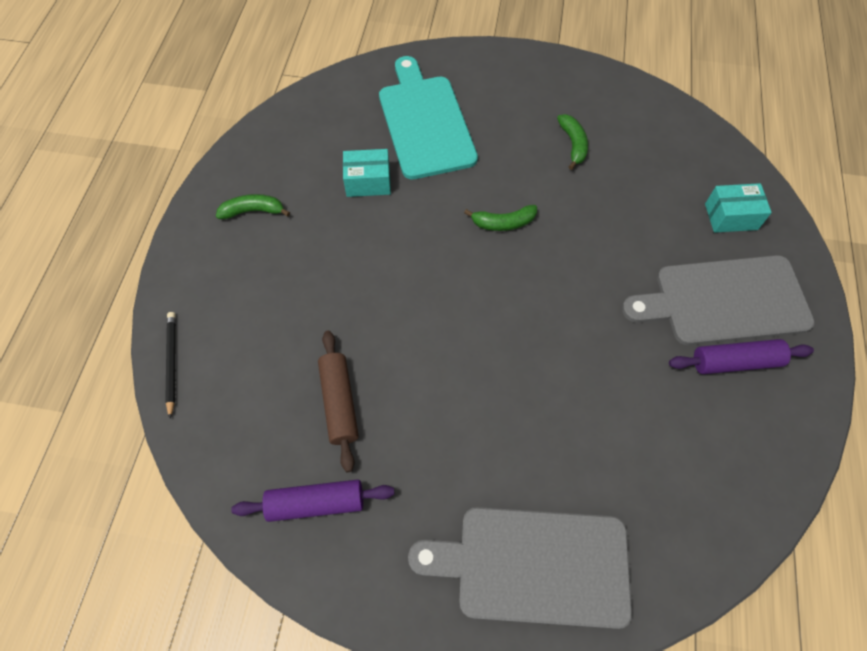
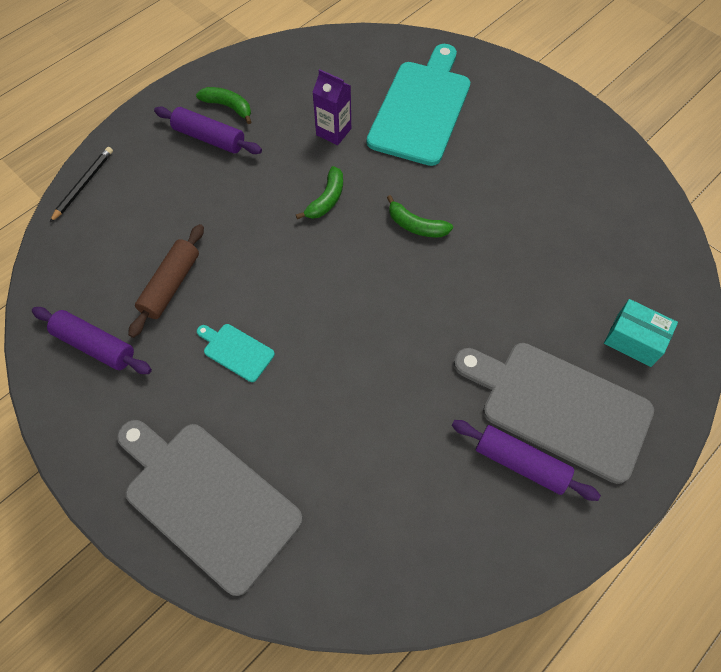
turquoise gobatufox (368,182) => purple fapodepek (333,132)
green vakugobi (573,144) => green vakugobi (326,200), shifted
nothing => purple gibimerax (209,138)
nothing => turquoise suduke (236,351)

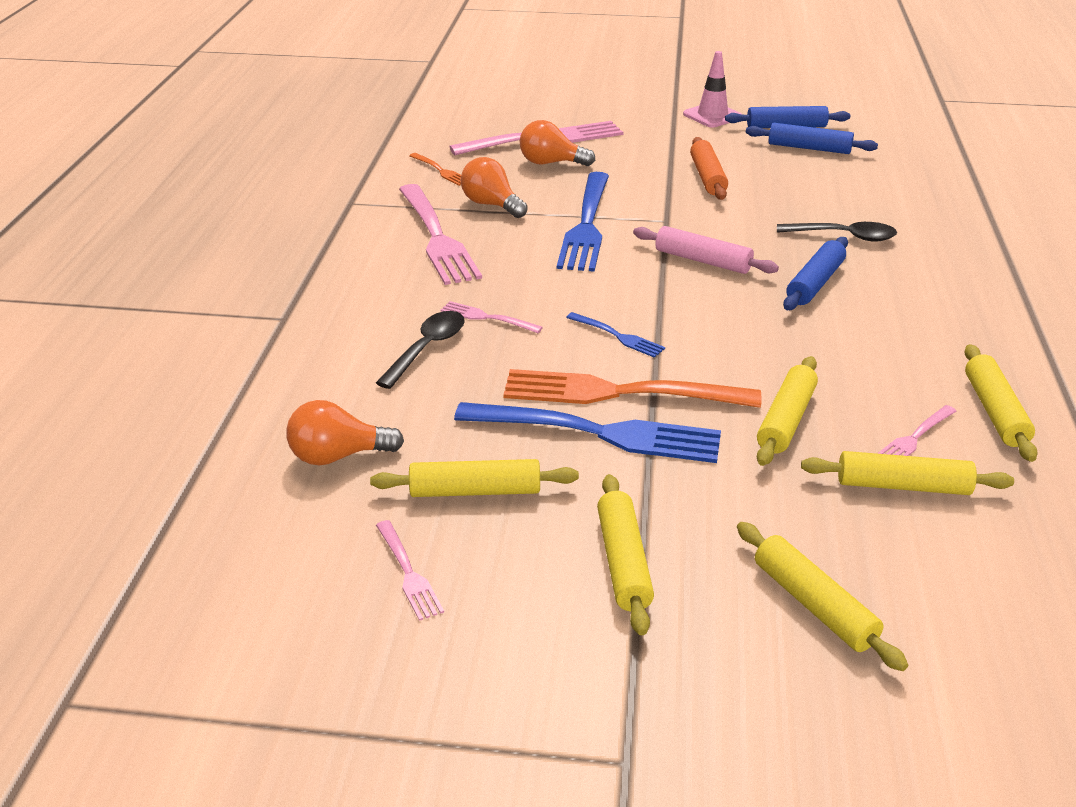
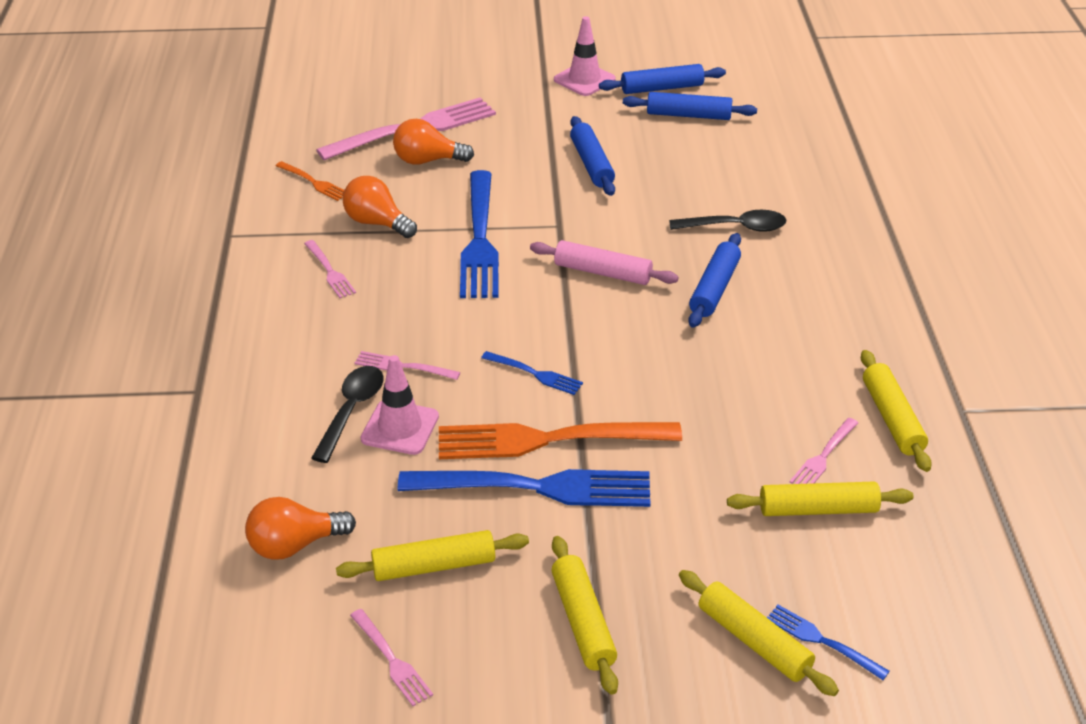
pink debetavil (437,237) => pink debetavil (329,271), x0.47
orange gibimerax (707,177) => blue gibimerax (591,164)
yellow gibimerax (786,420) => nothing
nothing => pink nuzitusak (400,428)
nothing => blue debetavil (822,641)

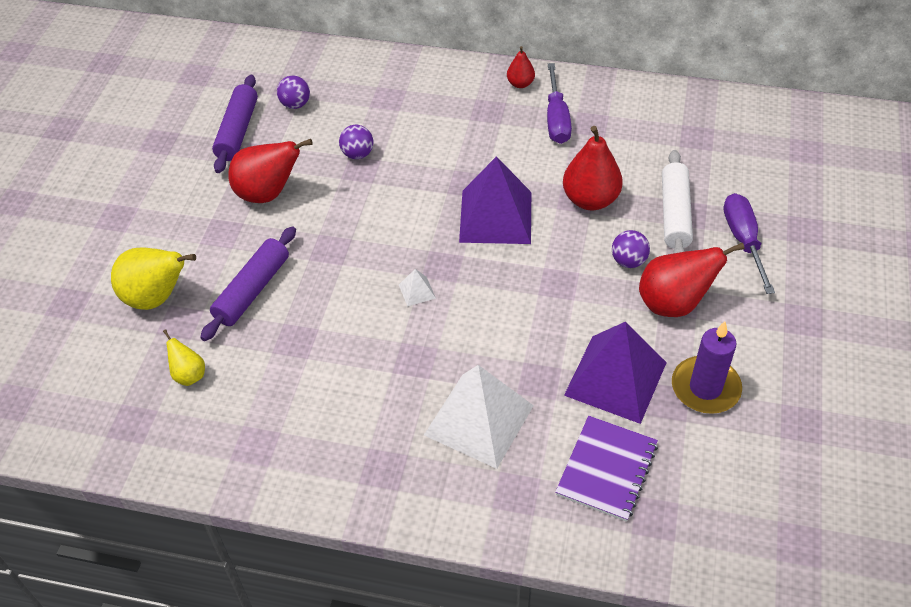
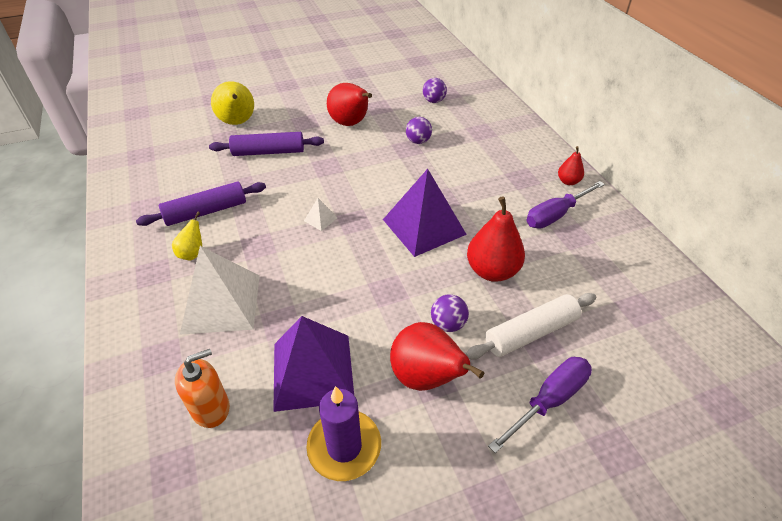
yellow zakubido (189,375) => yellow zakubido (192,254), shifted
purple gibimerax (237,131) => purple gibimerax (206,212), shifted
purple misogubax (607,469) => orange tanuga (211,408)

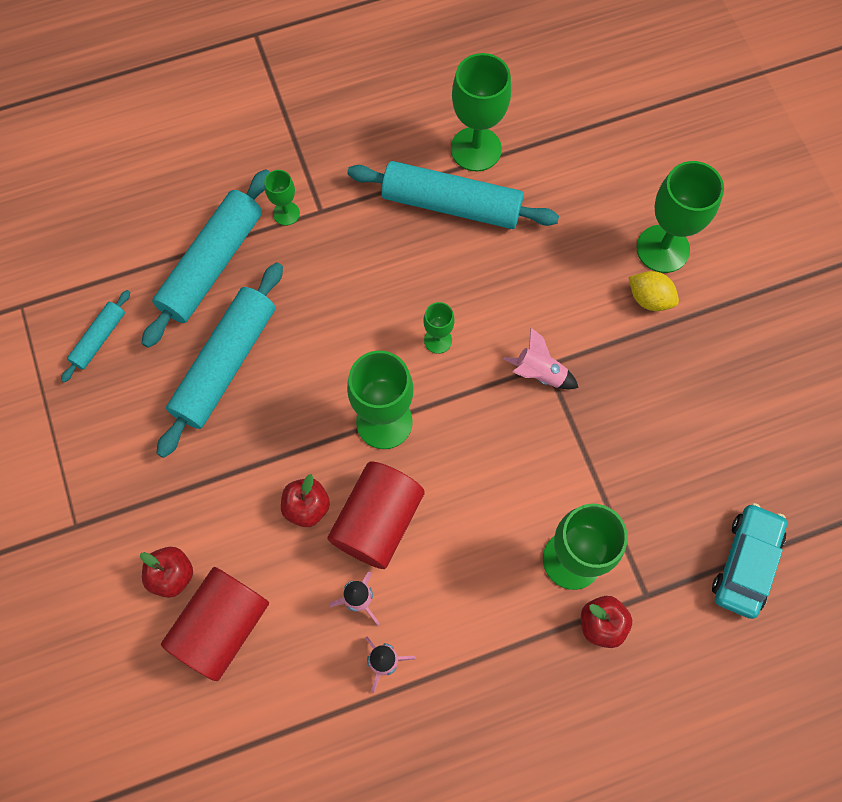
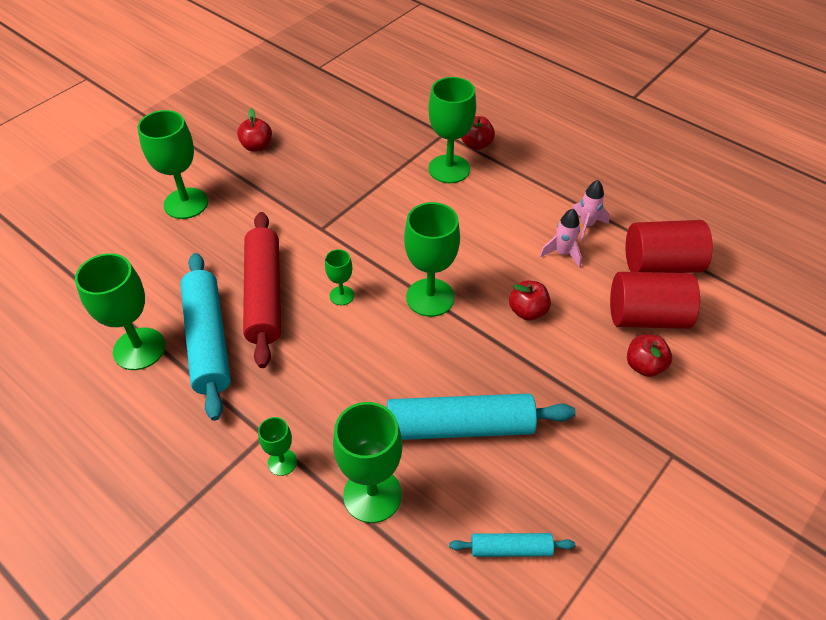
turquoise gibimerax (212,264) => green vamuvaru (372,495)
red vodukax (378,521) => red vodukax (661,264), shifted
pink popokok (539,373) => nothing
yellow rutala (649,299) => nothing
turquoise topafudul (745,563) => nothing
nothing => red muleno (257,146)
nothing => red gibimerax (264,295)

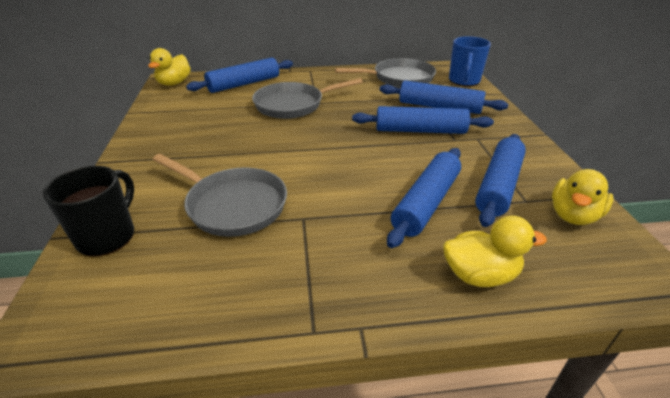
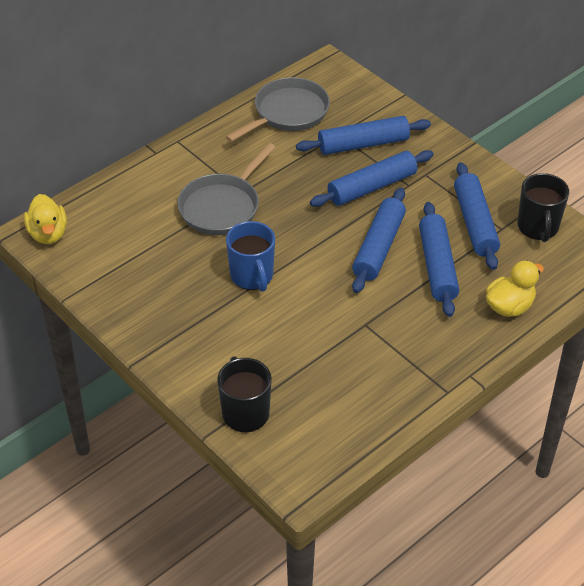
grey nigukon (232,205) => nothing
blue gibimerax (244,84) => blue gibimerax (378,247), shifted
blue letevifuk (464,81) => blue letevifuk (252,276), shifted
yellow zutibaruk (573,215) => black letevifuk (538,227)

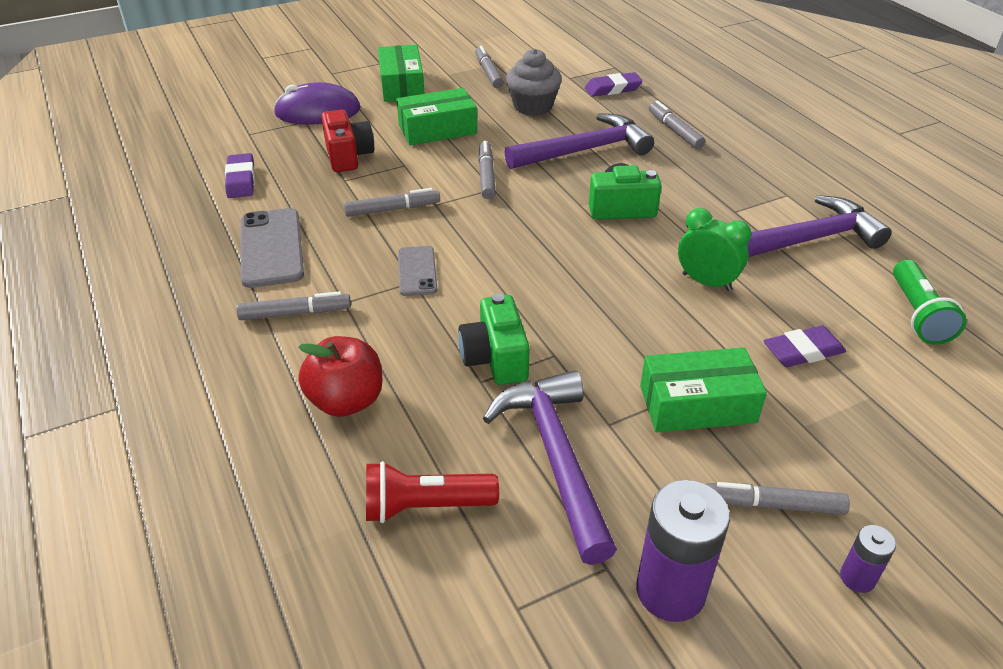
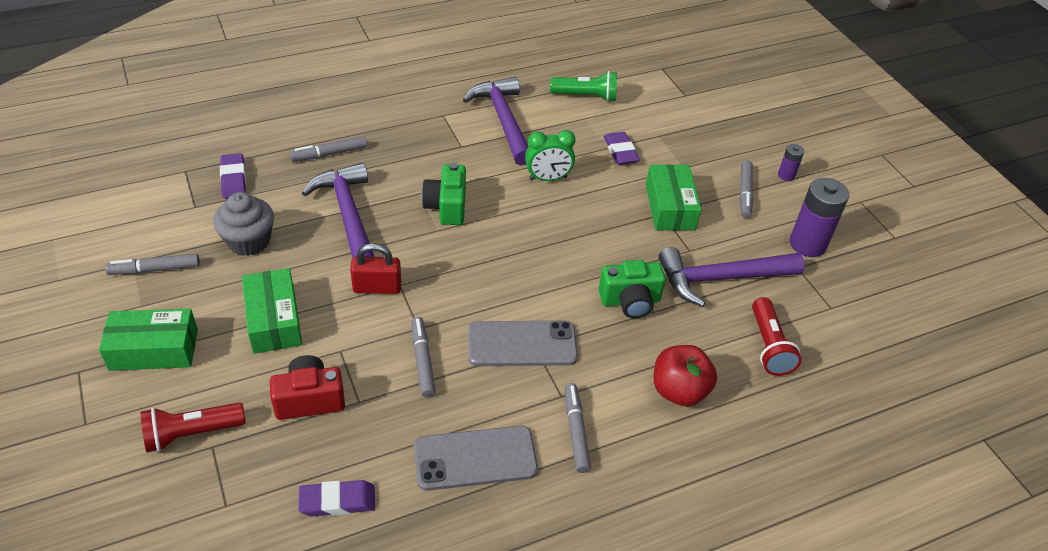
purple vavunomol (318,111) => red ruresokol (192,433)
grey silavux (417,271) => grey silavux (522,344), x1.65
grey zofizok (486,176) => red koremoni (377,287)
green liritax (706,282) => green liritax (548,178), 135 degrees counterclockwise

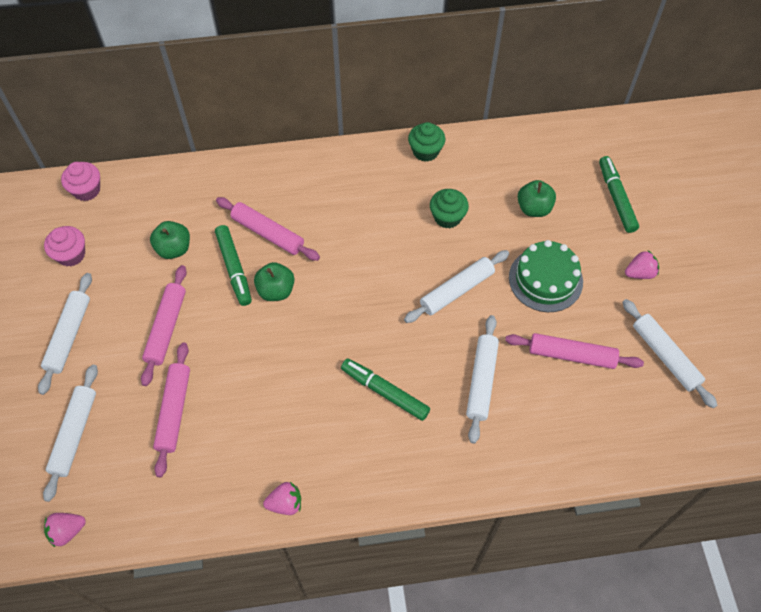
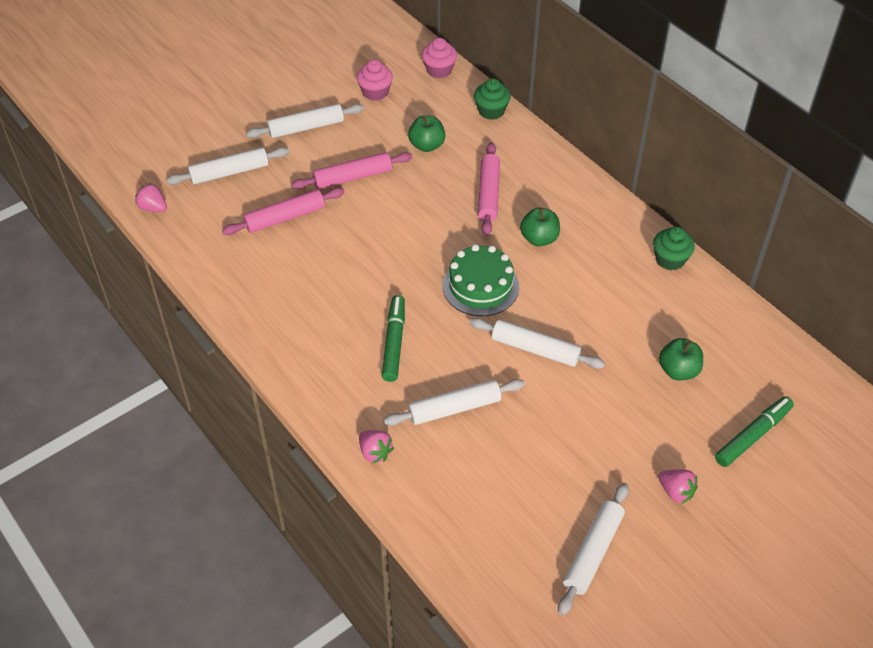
green zofizok (234,268) => nothing
green muleno (276,290) => green muleno (539,239), shifted
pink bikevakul (285,503) => pink bikevakul (375,452), shifted
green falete (447,217) => green falete (491,111), shifted
pink gibimerax (571,355) => nothing
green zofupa (545,279) => green zofupa (480,286), shifted

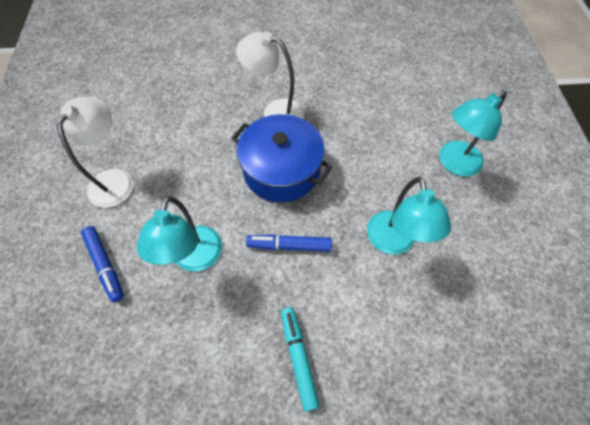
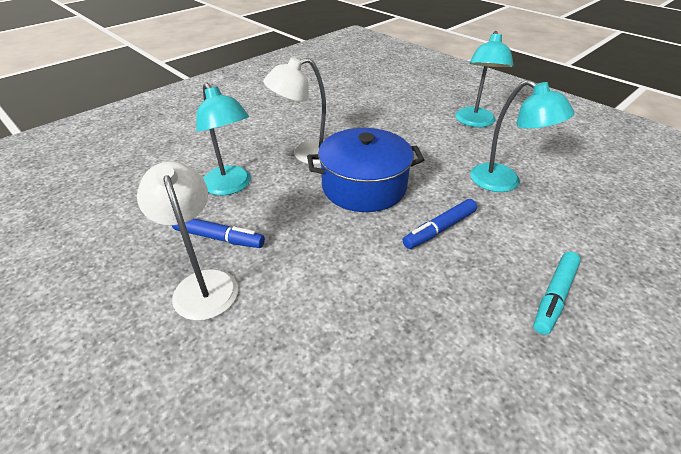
blue zofizok (105,265) => blue zofizok (219,238), shifted
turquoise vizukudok (195,259) => turquoise vizukudok (231,186), shifted
turquoise zofizok (298,358) => turquoise zofizok (554,296), 90 degrees counterclockwise

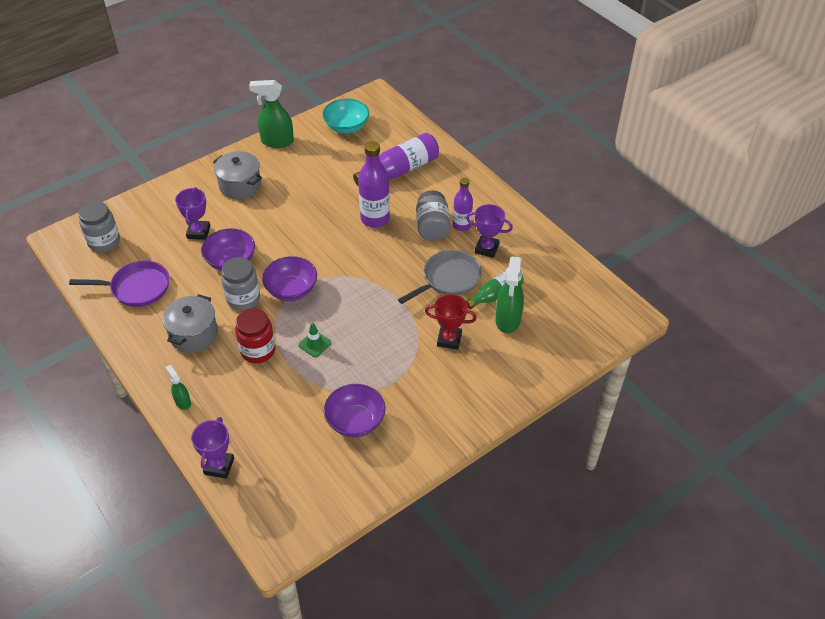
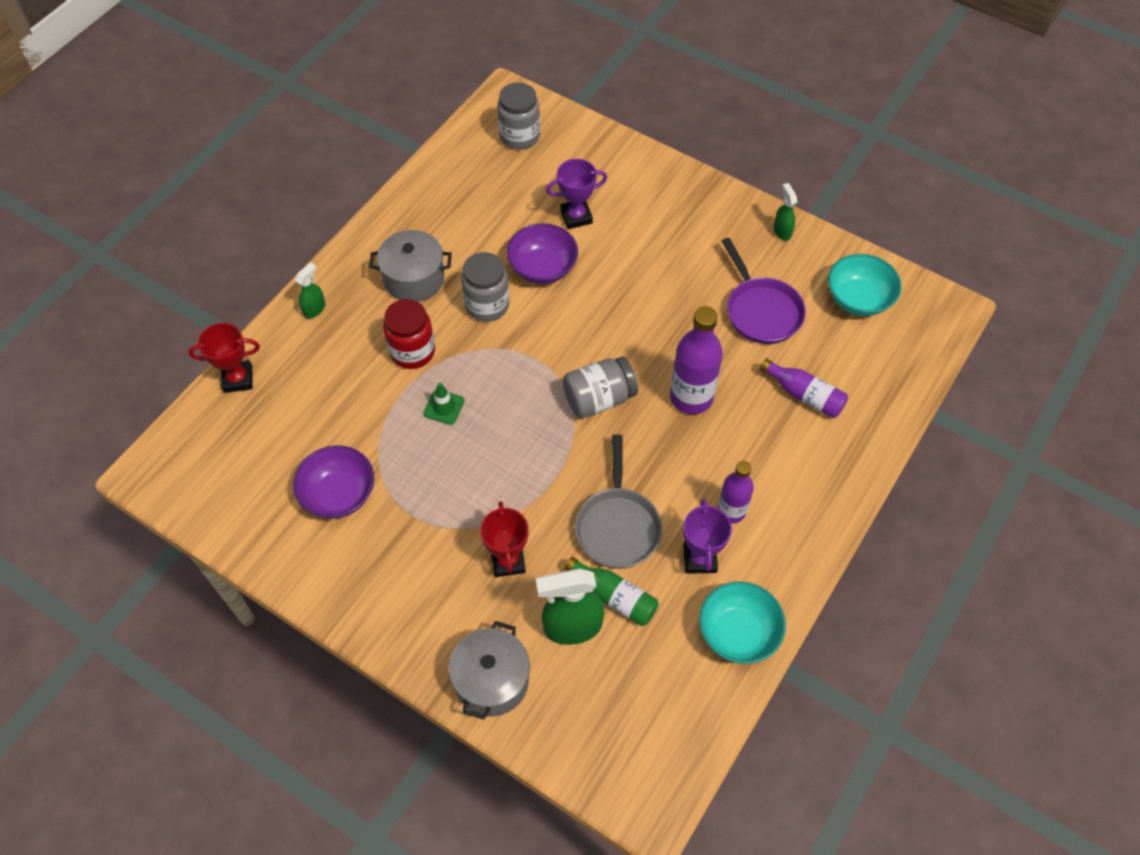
purple nigukon (136,288) => purple nigukon (761,311), shifted
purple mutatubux (219,466) => red mutatubux (238,379)
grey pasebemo (240,185) => grey pasebemo (492,681), shifted
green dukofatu (277,141) => green dukofatu (782,231), x0.53
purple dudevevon (291,290) => nothing
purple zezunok (400,170) => purple zezunok (804,395), x0.63
grey nigukon (448,279) => grey nigukon (617,526), 60 degrees clockwise
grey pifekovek (432,227) => grey pifekovek (599,399), shifted
nothing => turquoise dudevevon (738,633)

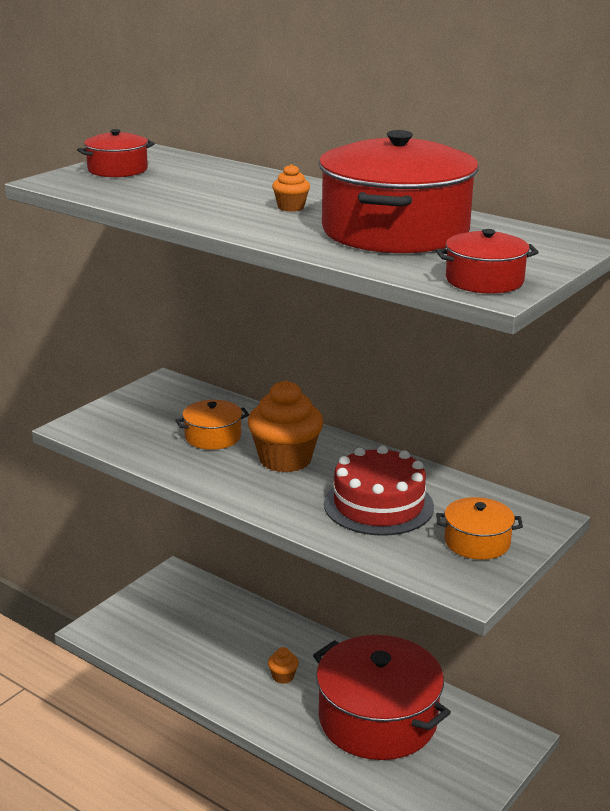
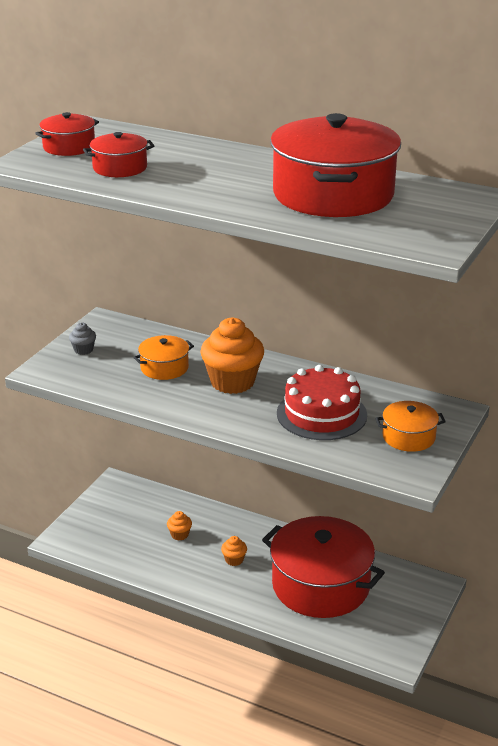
orange falete (291,207) => orange falete (179,535), shifted
red pasebemo (484,280) => red pasebemo (120,168), shifted
nothing => grey falete (83,350)

